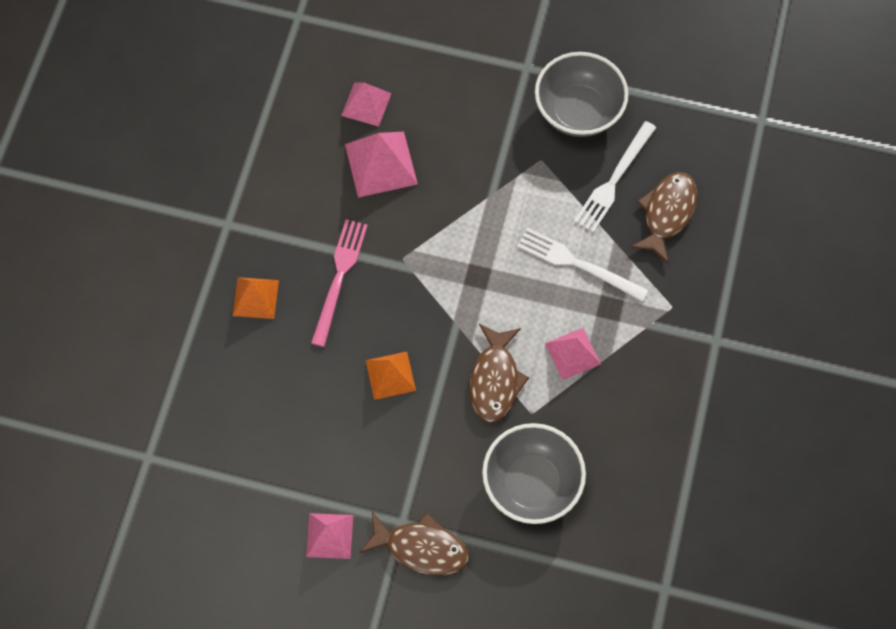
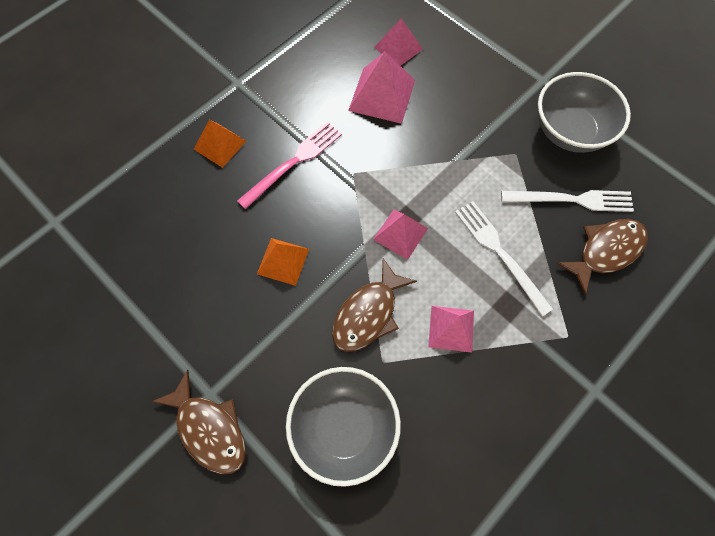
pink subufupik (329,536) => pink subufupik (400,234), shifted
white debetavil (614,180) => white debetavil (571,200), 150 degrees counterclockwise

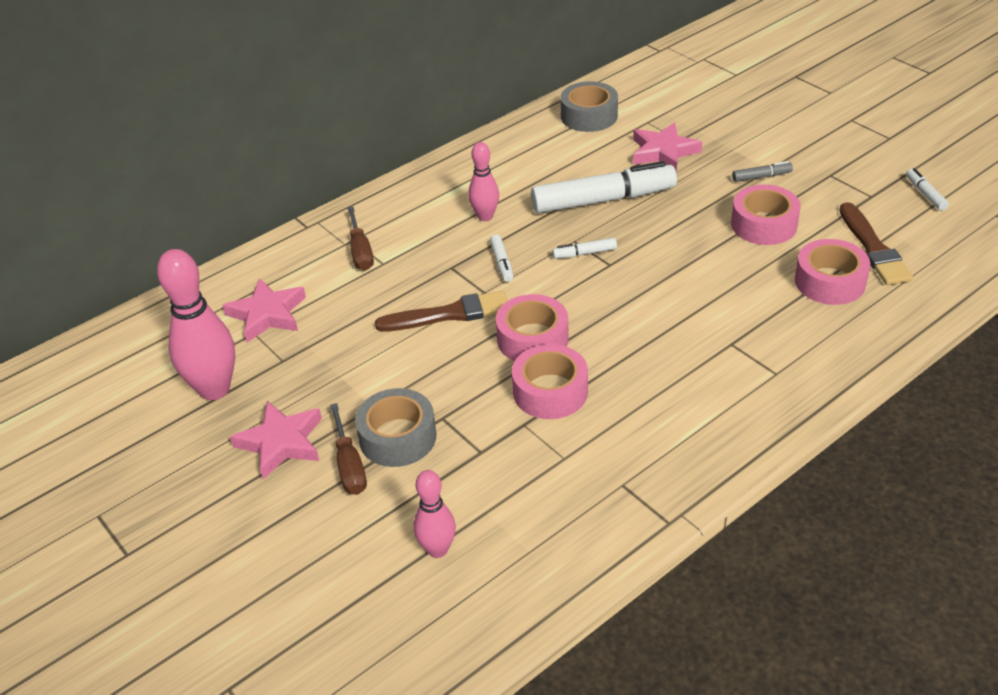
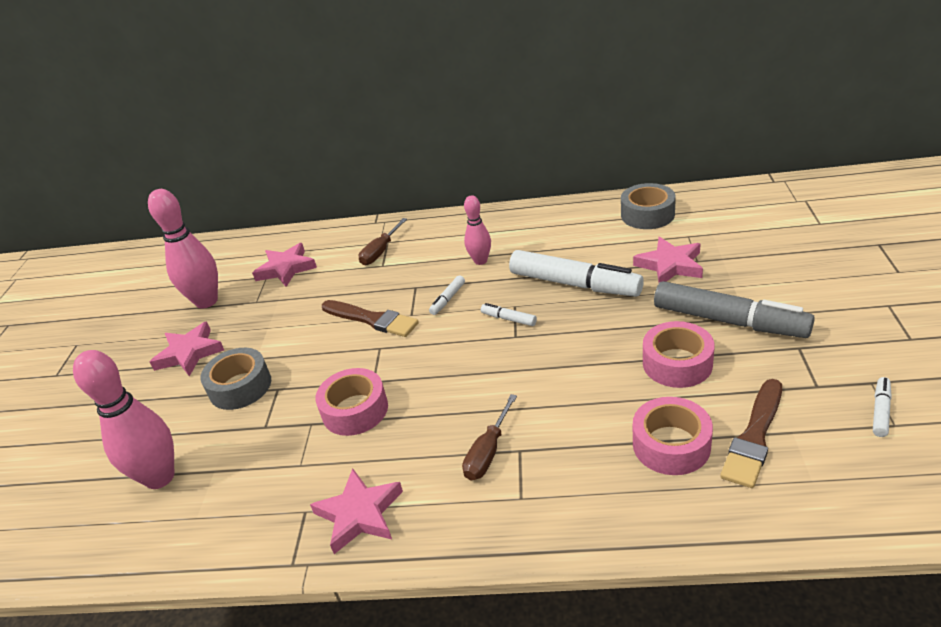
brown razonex (349,466) => brown razonex (488,453), shifted
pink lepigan (437,549) => pink lepigan (160,477), x1.74
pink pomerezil (532,339) => nothing
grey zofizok (761,177) => grey zofizok (729,321), x2.37
nothing => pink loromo (359,514)

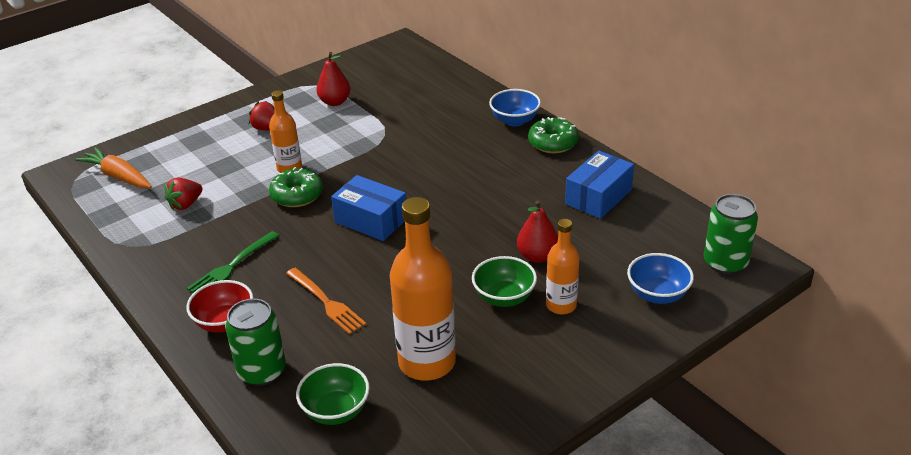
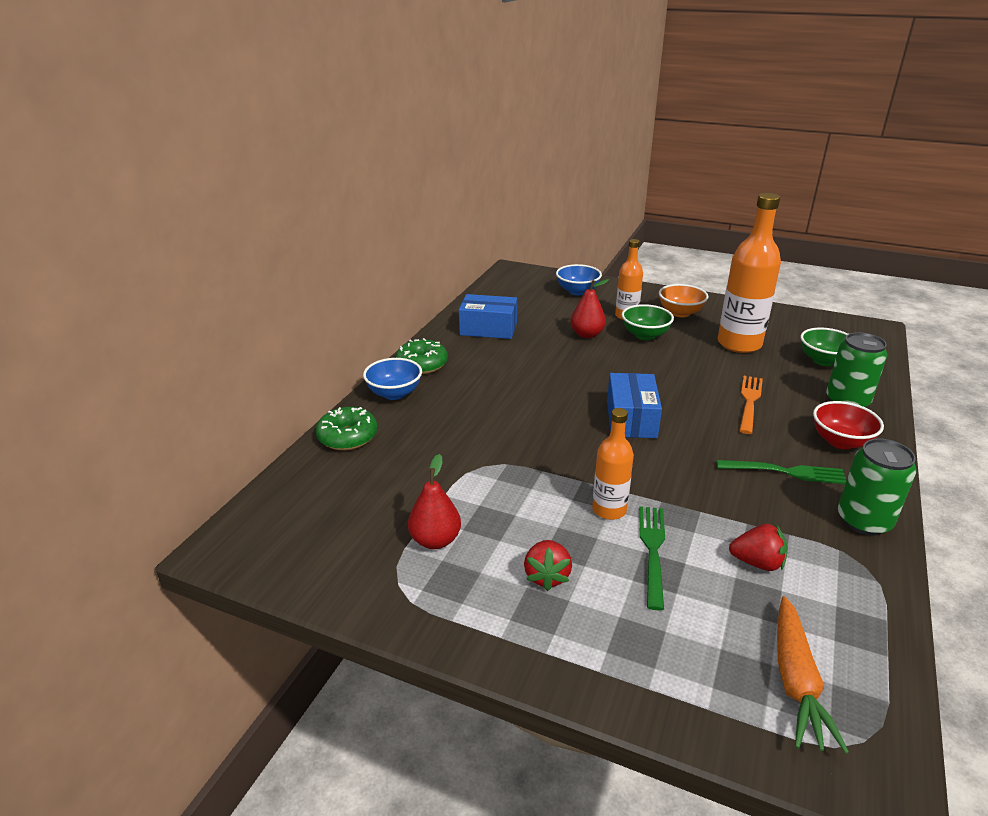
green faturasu (297,195) => green faturasu (348,437), shifted
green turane (725,262) => green turane (864,521), shifted
nothing => green debetavil (652,551)
nothing => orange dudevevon (680,313)

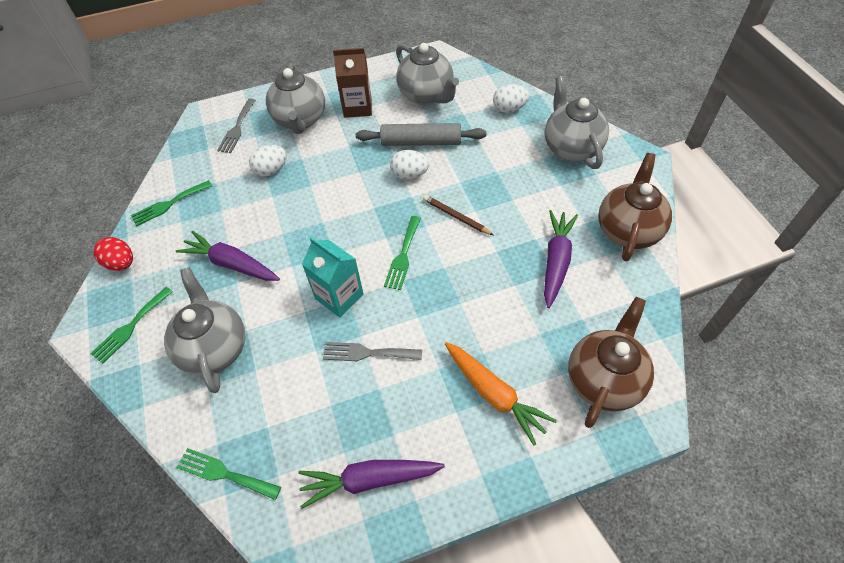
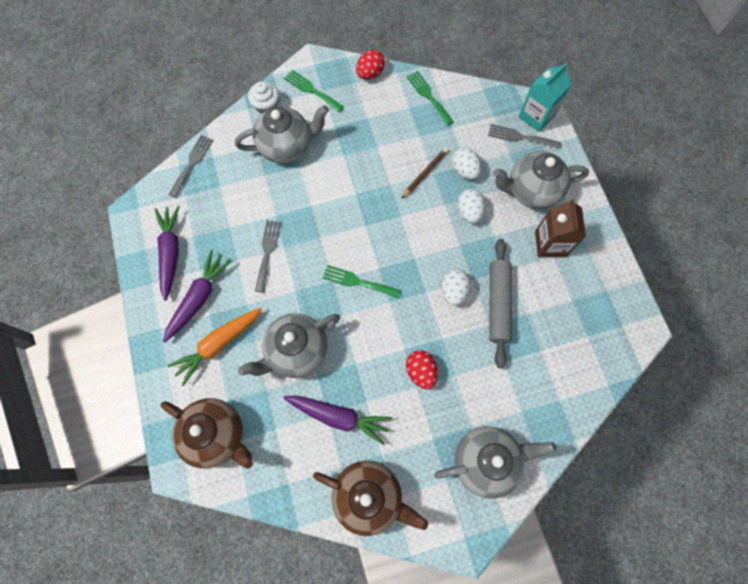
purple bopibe (231,264) => purple bopibe (199,298), shifted
green debetavil (224,473) => grey debetavil (192,163)
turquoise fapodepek (339,296) => turquoise fapodepek (536,116), shifted
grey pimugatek (426,95) => grey pimugatek (296,351), shifted
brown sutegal (456,216) => brown sutegal (425,173), shifted
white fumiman (509,109) => white fumiman (469,212), shifted
nothing => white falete (266,106)
nothing => red fumiman (420,371)

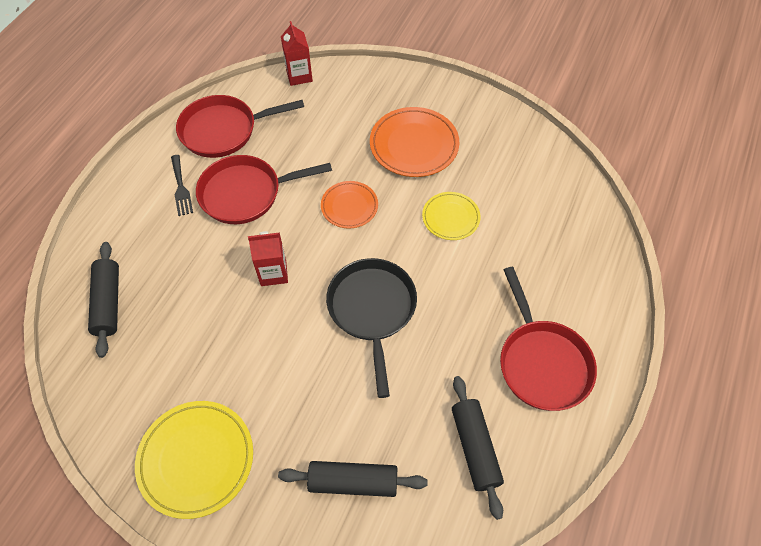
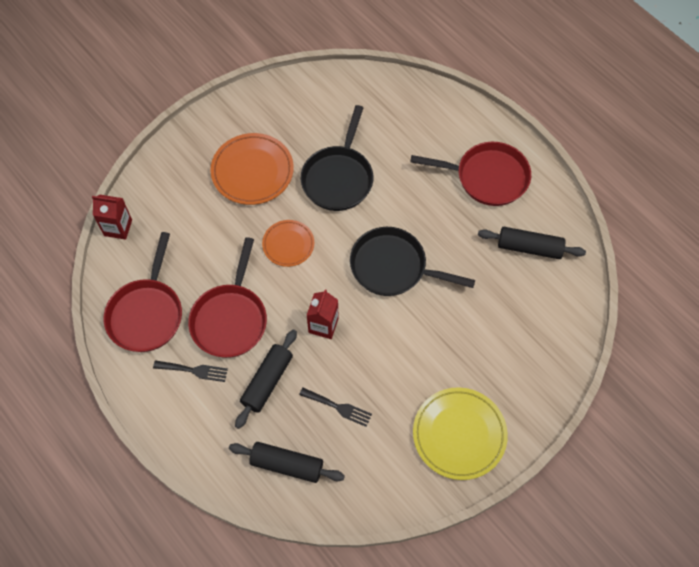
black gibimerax (353,481) => black gibimerax (267,381), shifted
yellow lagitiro (450,218) => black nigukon (338,177)
nothing => black debetavil (338,407)

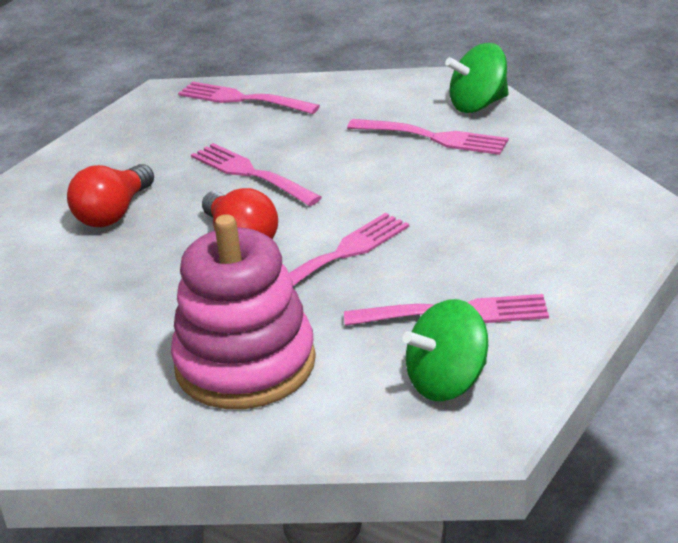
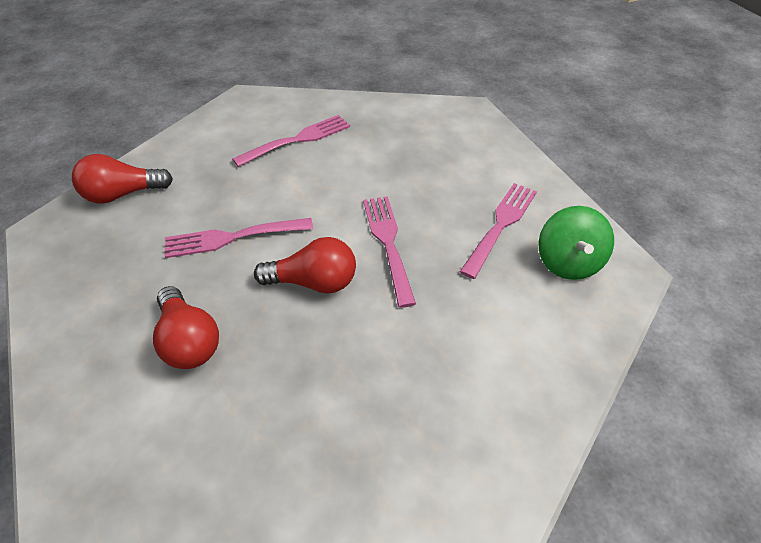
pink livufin (245,364) => nothing
pink debetavil (243,99) => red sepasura (122,194)
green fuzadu (478,105) => nothing

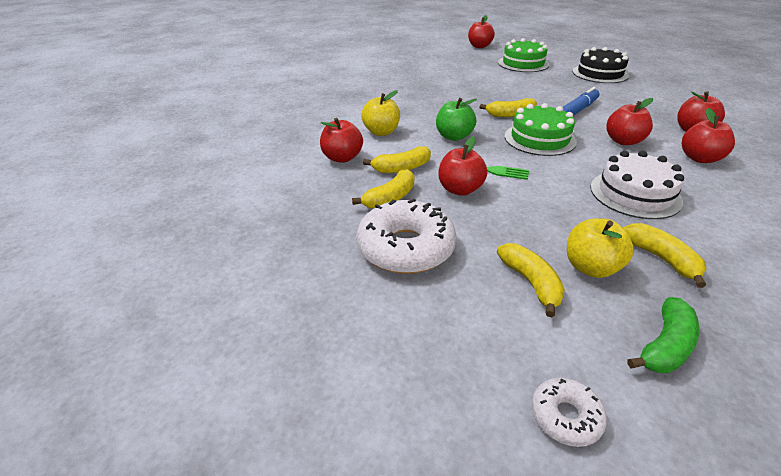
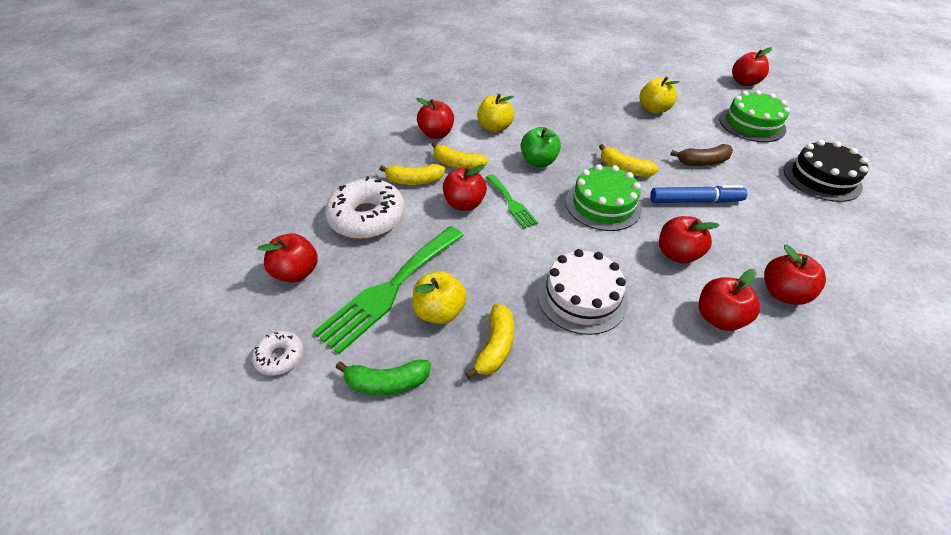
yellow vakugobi (531,282) => green debetavil (390,289)
nothing => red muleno (297,272)
nothing => yellow muleno (653,110)
nothing => brown vakugobi (703,162)

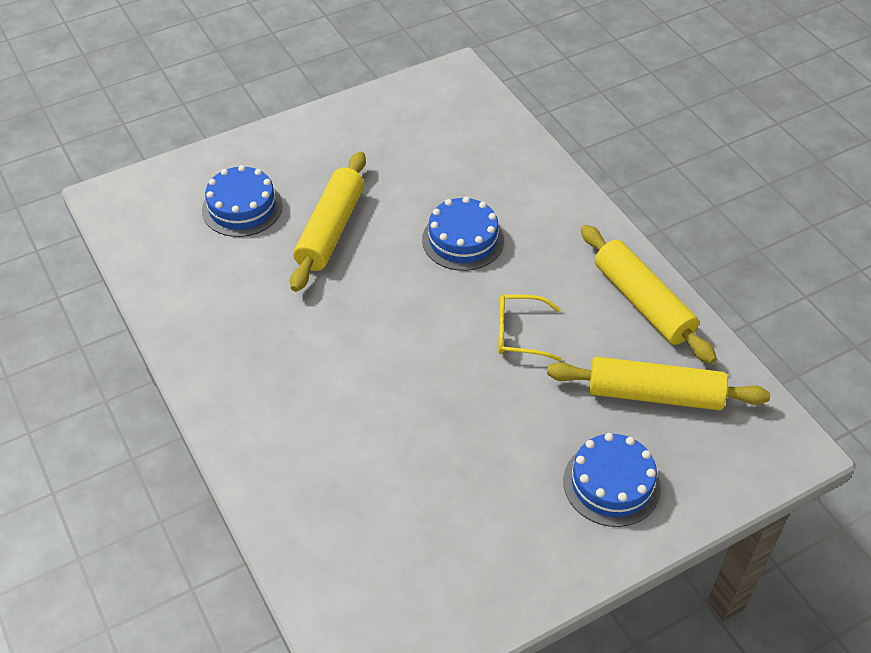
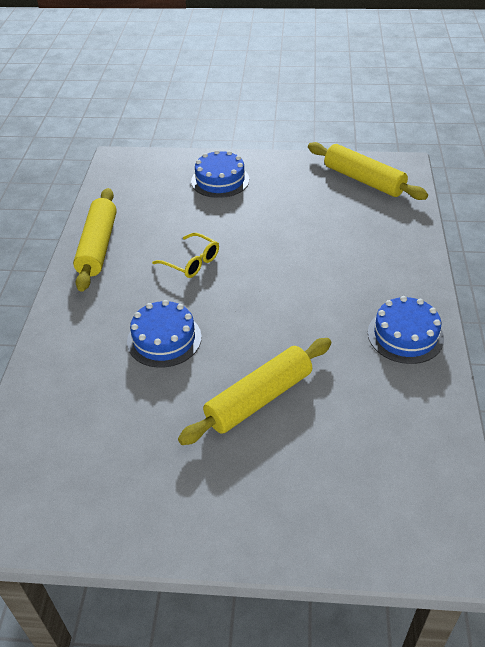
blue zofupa (242,207) => blue zofupa (405,335), shifted
yellow gibimerax (654,394) => yellow gibimerax (363,180), shifted

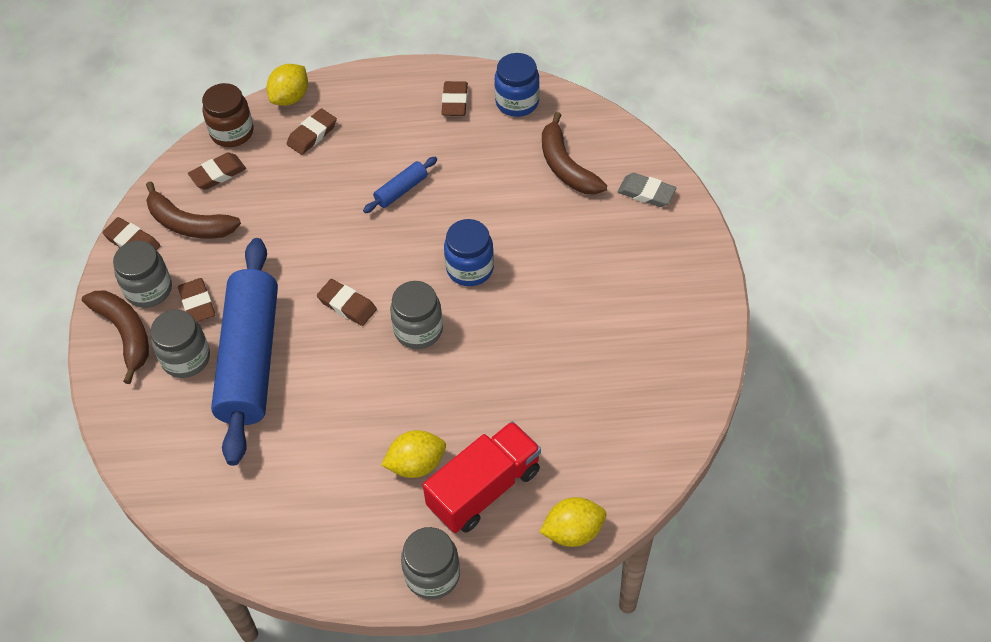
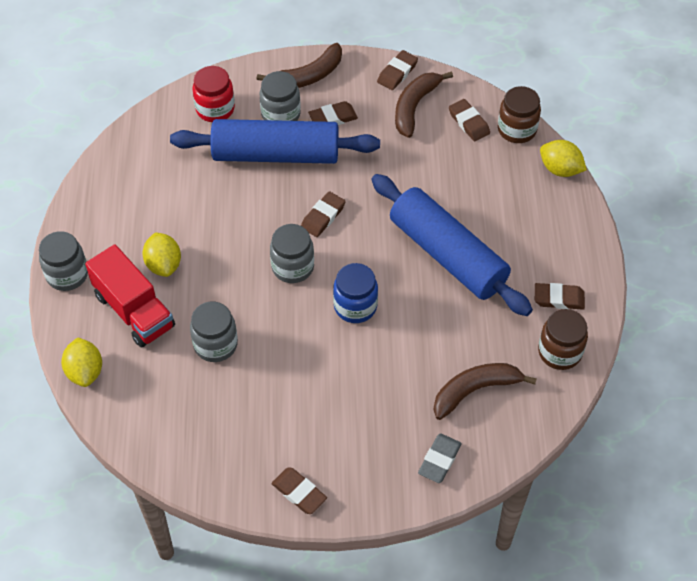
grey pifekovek (149,289) => grey pifekovek (215,344), shifted
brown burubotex (312,134) => brown burubotex (299,492), shifted
blue gibimerax (401,190) => blue gibimerax (447,255), x2.46
blue pifekovek (517,102) => brown pifekovek (559,352)
nothing => red pifekovek (215,109)

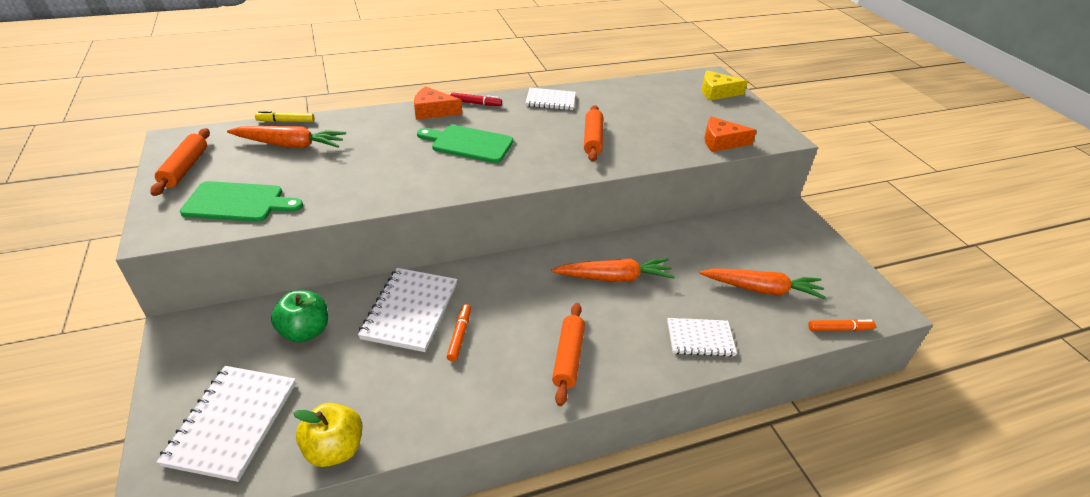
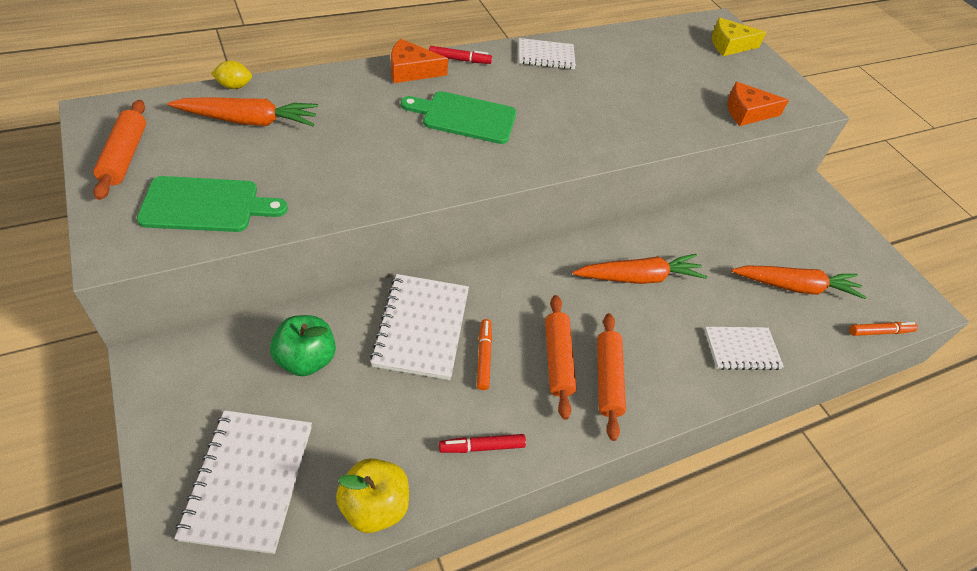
yellow zofizok (286,121) => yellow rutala (234,86)
orange gibimerax (592,139) => orange gibimerax (557,360), shifted
nothing => red zofizok (482,447)

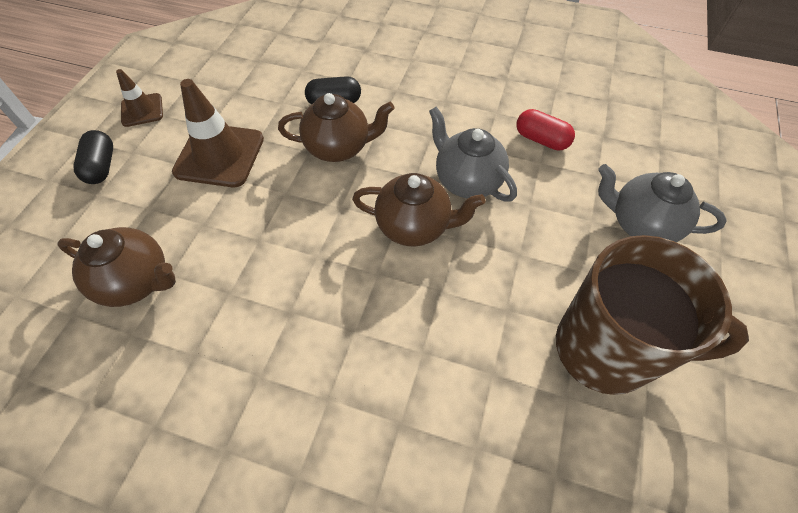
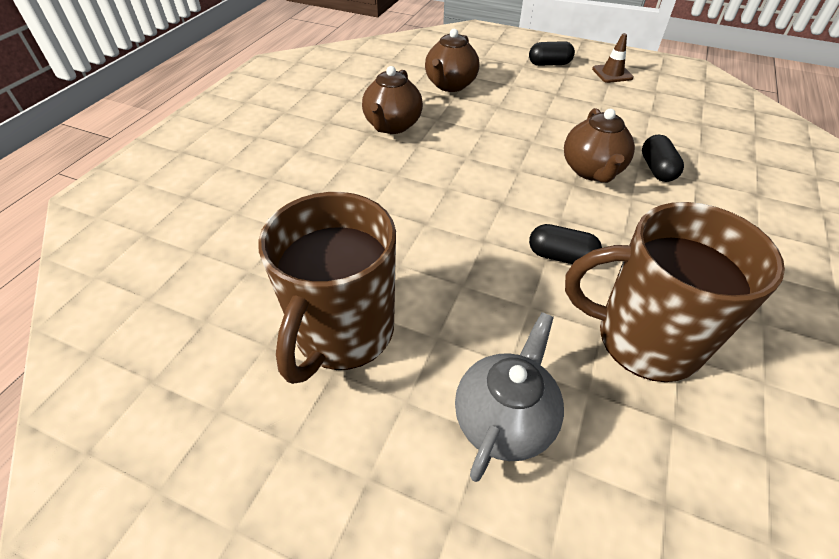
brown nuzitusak (219,155) => nothing
brown pimugatek (414,226) => brown pimugatek (392,126), shifted
grey pimugatek (466,180) => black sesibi (561,256)
red sesibi (541,140) => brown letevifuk (644,339)

